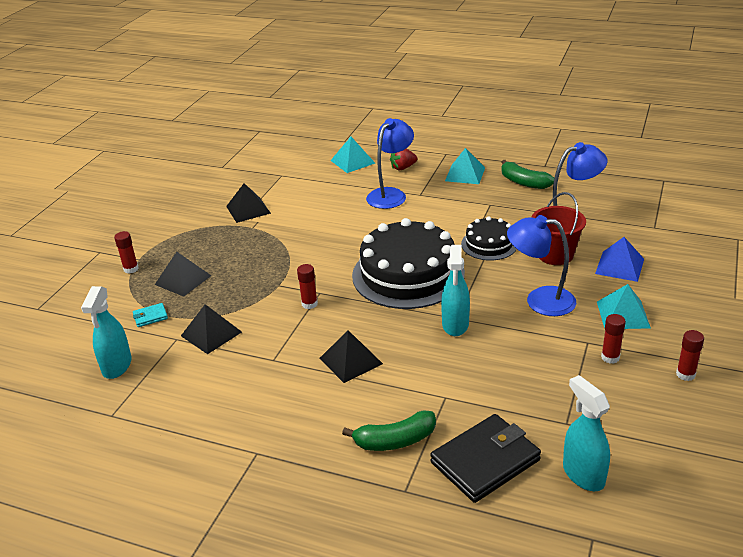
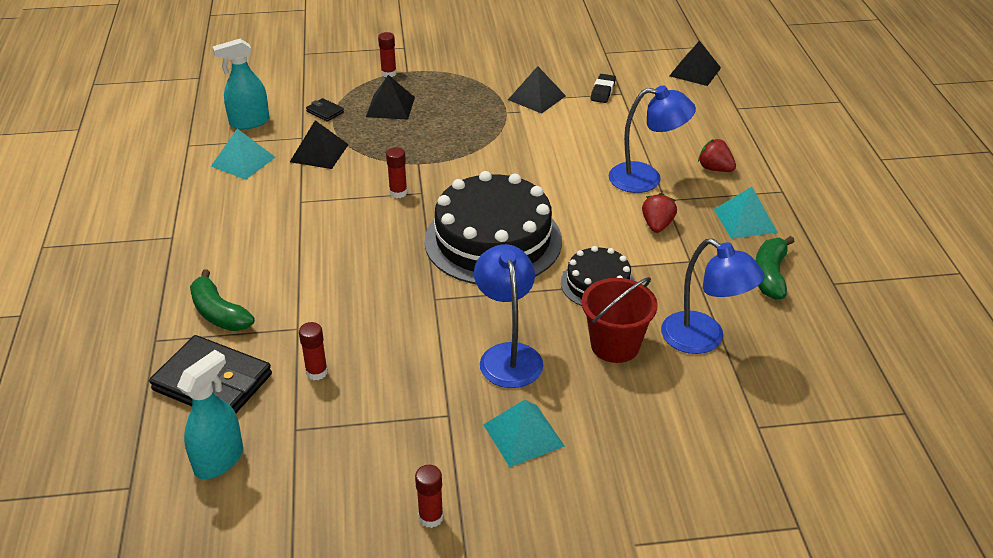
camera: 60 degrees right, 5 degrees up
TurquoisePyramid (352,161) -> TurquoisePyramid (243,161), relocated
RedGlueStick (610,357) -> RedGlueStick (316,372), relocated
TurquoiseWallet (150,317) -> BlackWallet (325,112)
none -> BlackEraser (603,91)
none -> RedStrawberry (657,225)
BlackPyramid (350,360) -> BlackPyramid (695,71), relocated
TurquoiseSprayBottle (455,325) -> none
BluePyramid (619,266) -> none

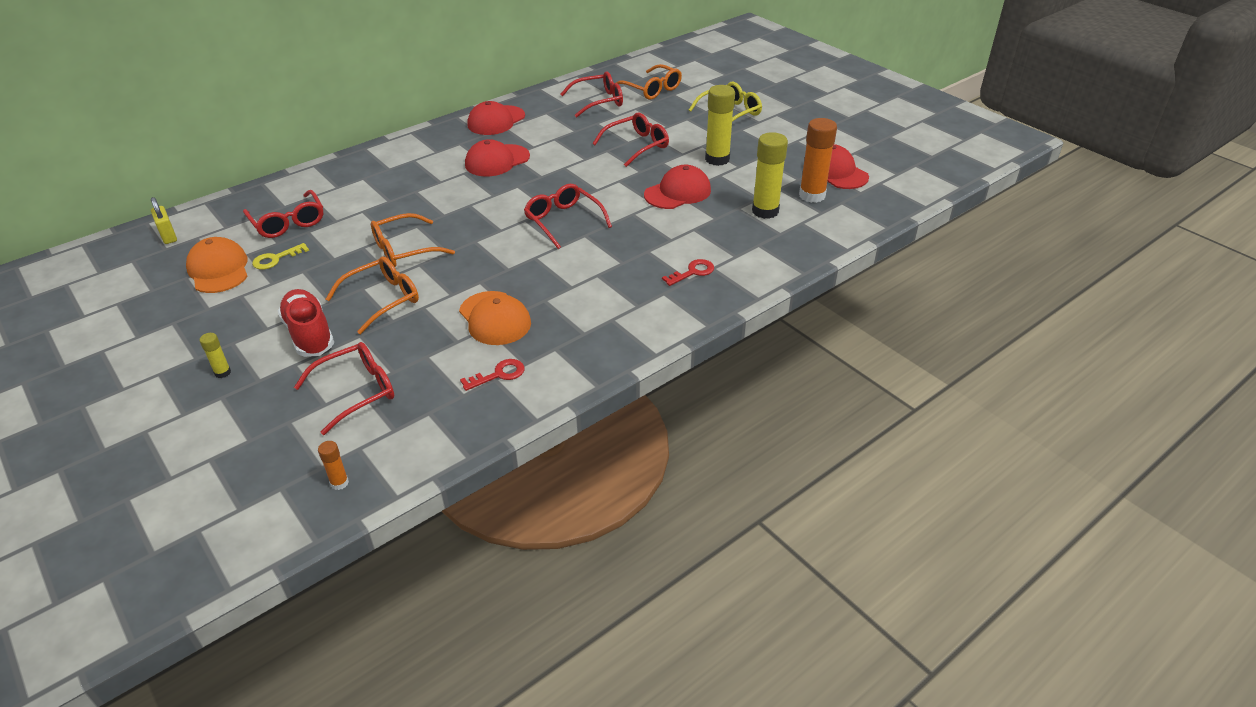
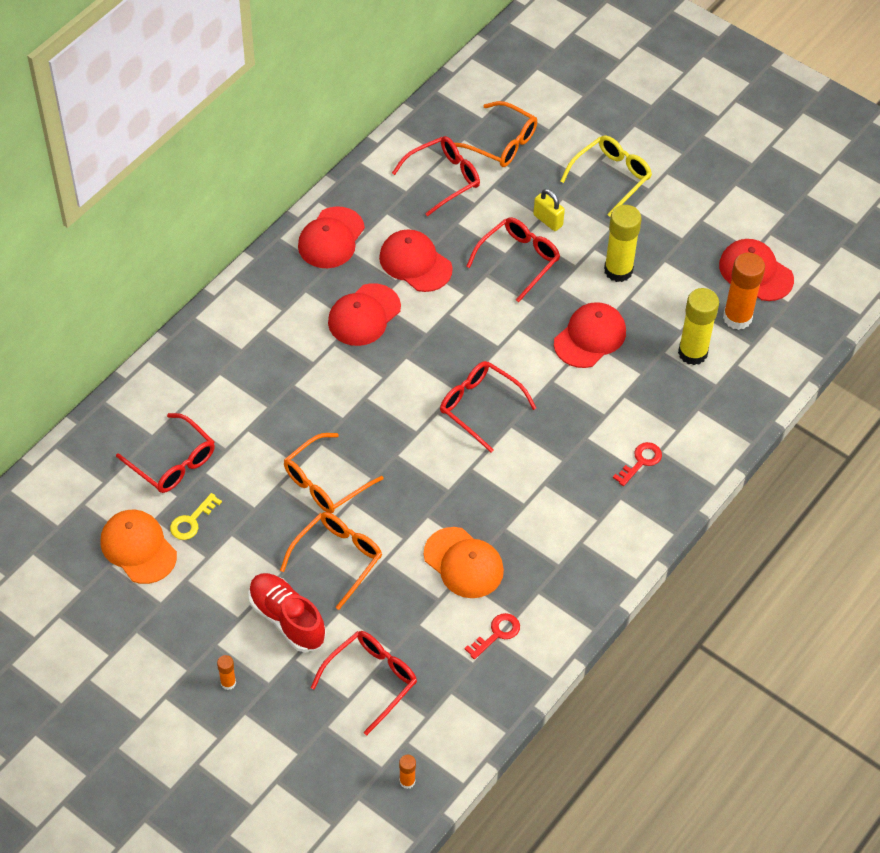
camera: 15 degrees left, 15 degrees up
YellowGlueStick (222,373) -> OrangeGlueStick (228,683)
none -> RedCap (415,263)
YellowPadlock (168,236) -> YellowPadlock (548,220), relocated

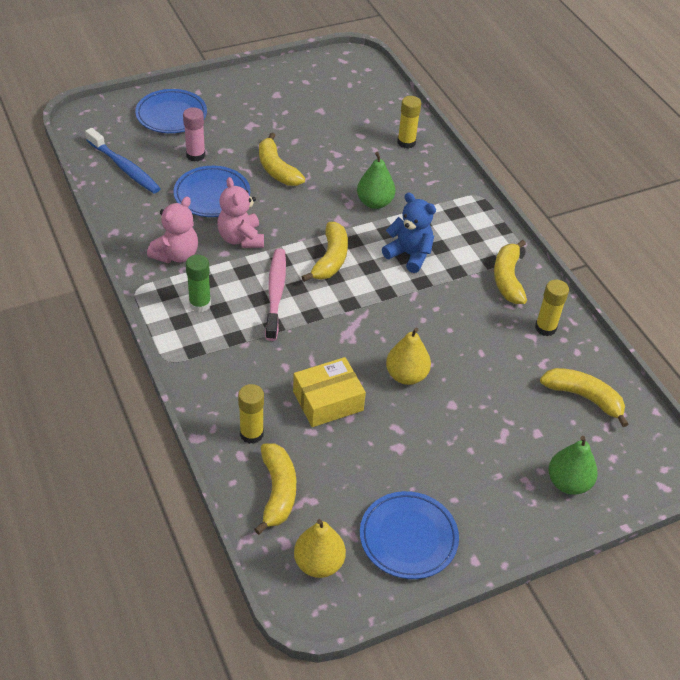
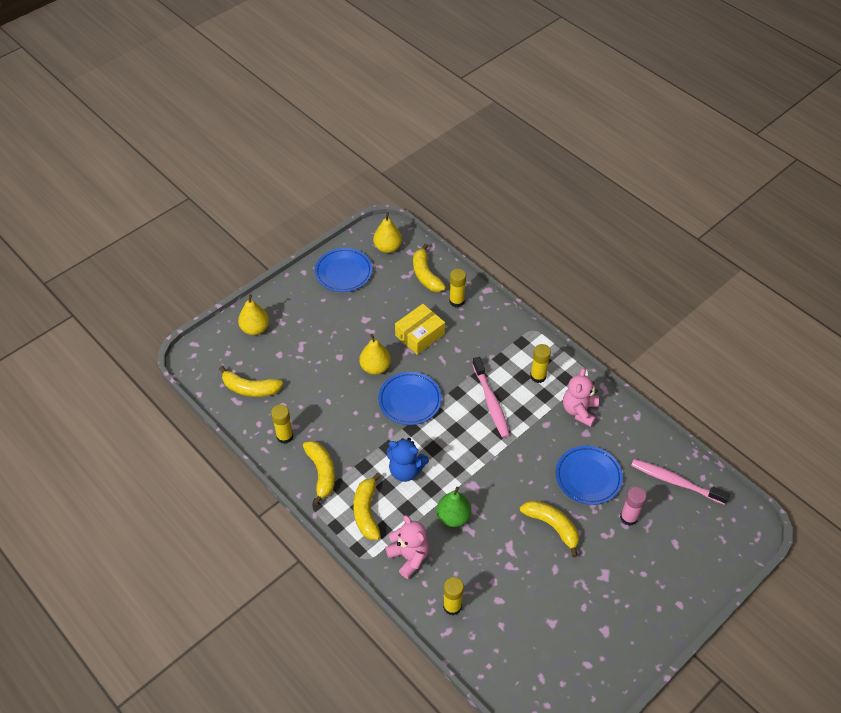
camera: 165 degrees right, 5 degrees up
GreenPear (568,483) -> YellowPear (255,328)
YellowBanana (330,259) -> YellowBanana (366,512), relocated
BluePlate (171,115) -> BluePlate (410,400), relocated
PinkTeddyBear (241,238) -> PinkTeddyBear (409,557), relocated
GreenGlueStick (200,304) -> YellowGlueStick (538,376)
BlueToothbrush (124,168) -> PinkToothbrush (675,481)

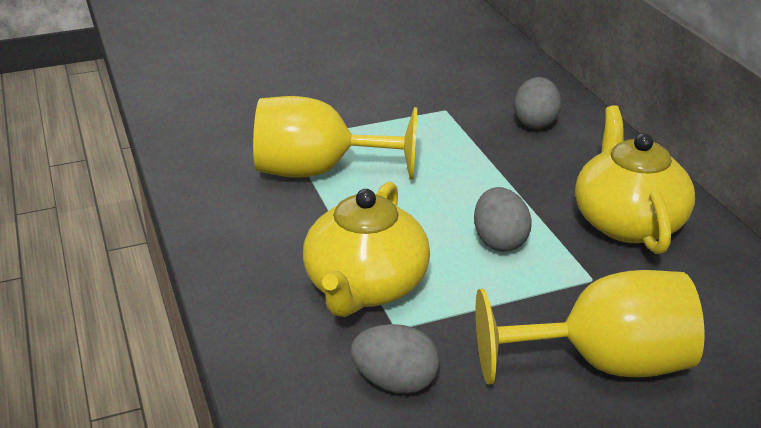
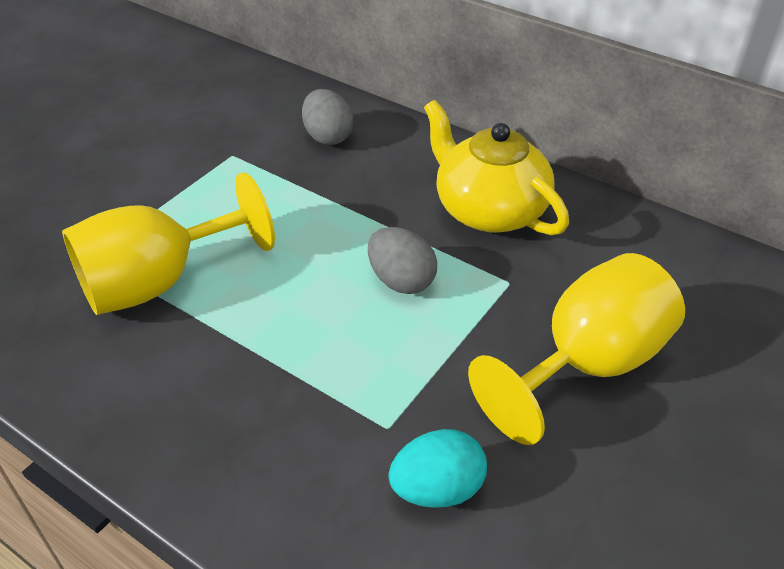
camera: 35 degrees left, 10 degrees up
GreyEgg (395,382) -> TurquoiseEgg (437,489)
YellowTeapot (365,287) -> none

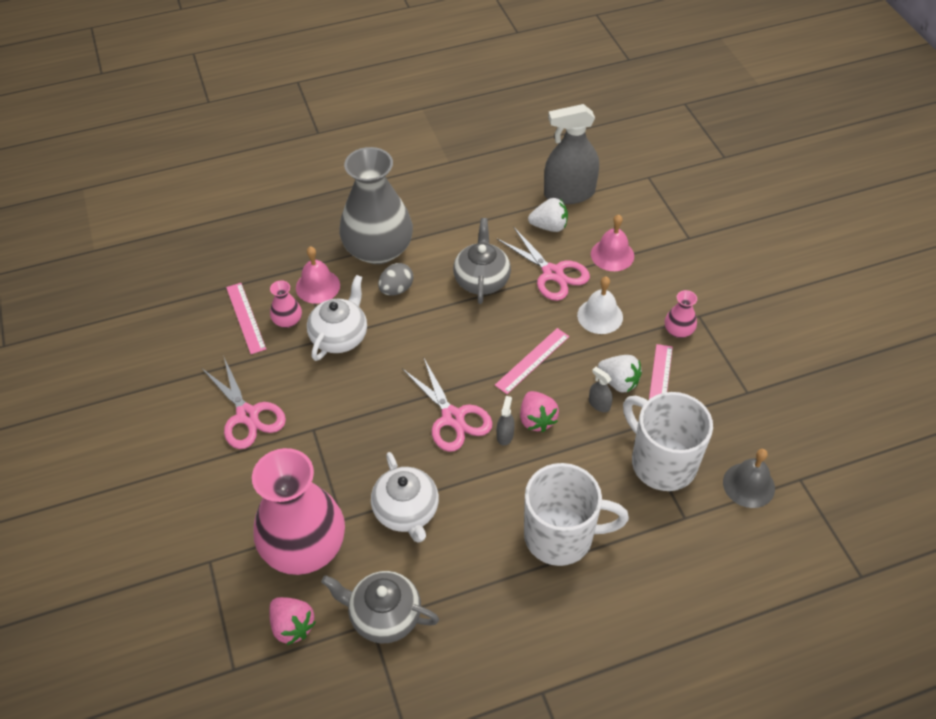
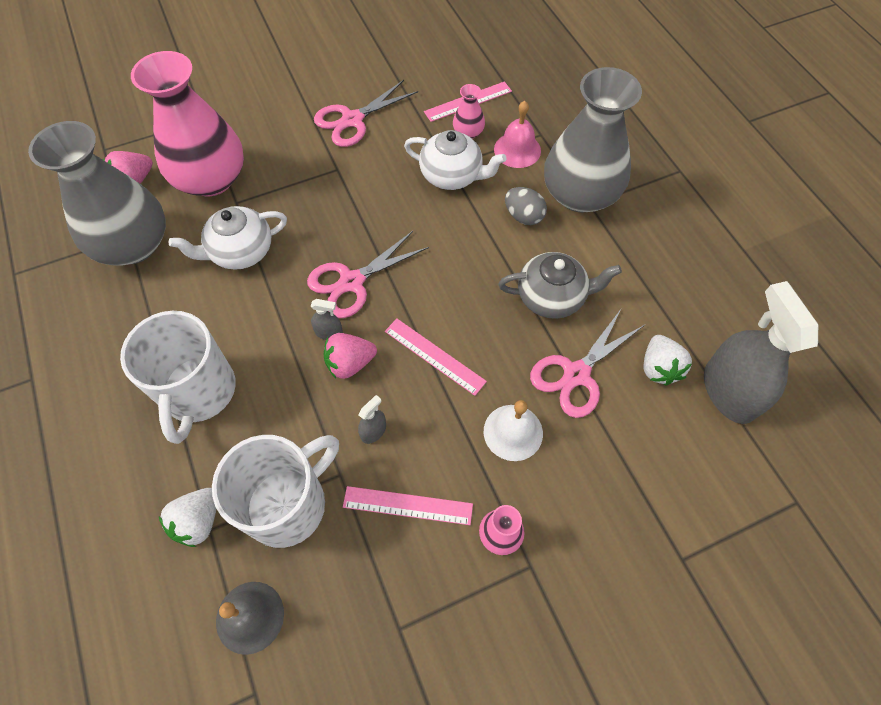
camera: 85 degrees right, 10 degrees up
GreyTeapot (384,615) -> GreyVase (133,244)
WhiteStrawberry (619,382) -> WhiteStrawberry (198,521), relocated
PinkBell (612,255) -> none

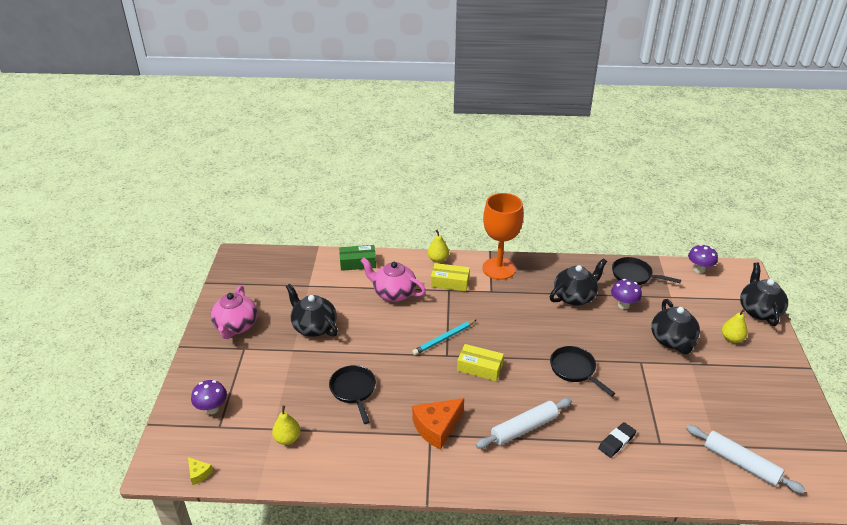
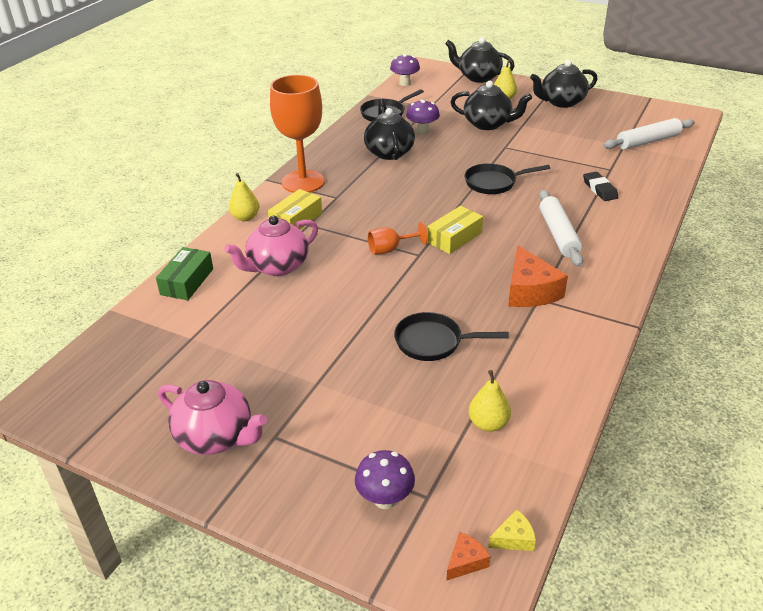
camera: 65 degrees left, 0 degrees up
TurquoisePencil (444,339) -> OrangeGoblet (390,249)
none -> OrangeCheese (466,561)
BlackTeapot (314,327) -> BlackTeapot (561,102), relocated

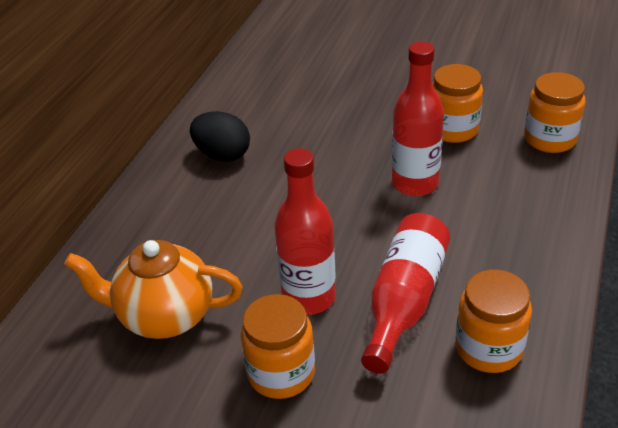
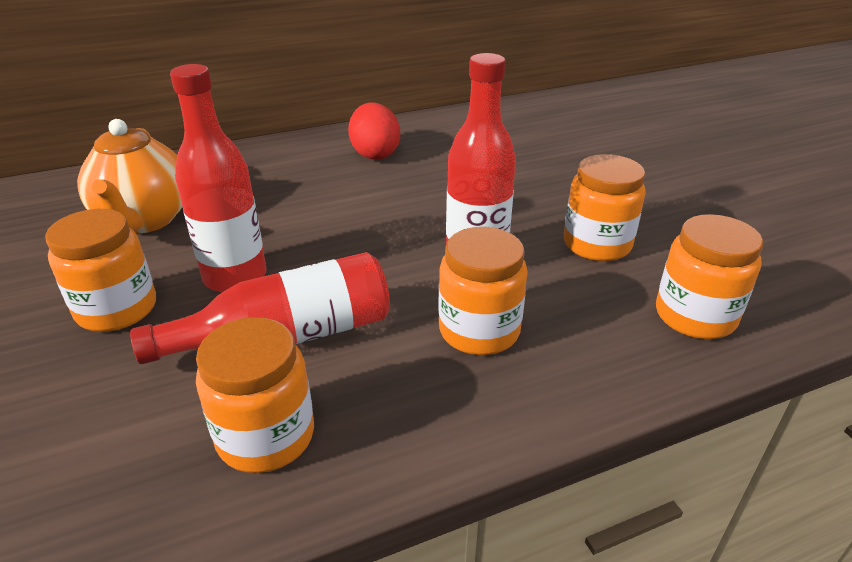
camera: 45 degrees right, 5 degrees down
OrangeTeapot (165,316) -> OrangeTeapot (145,220), 150 degrees counterclockwise
BlackEgg (222,155) -> RedEgg (375,154)
none -> OrangeJar (479,330)

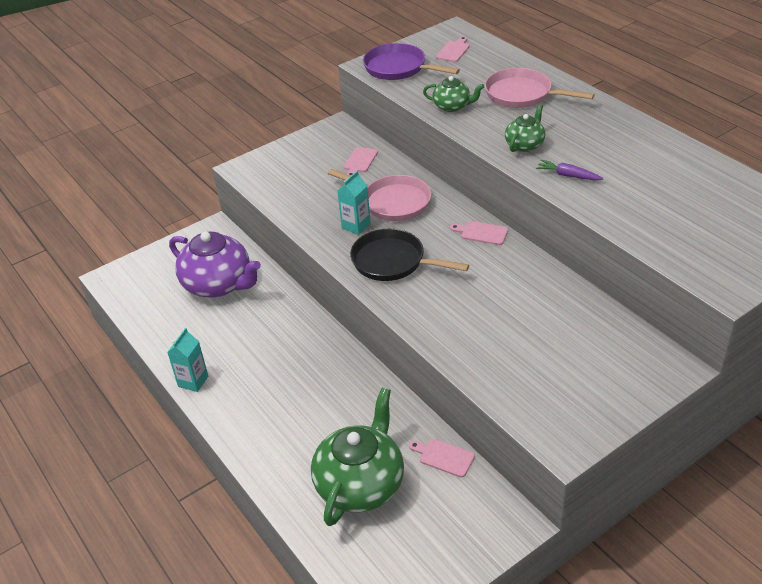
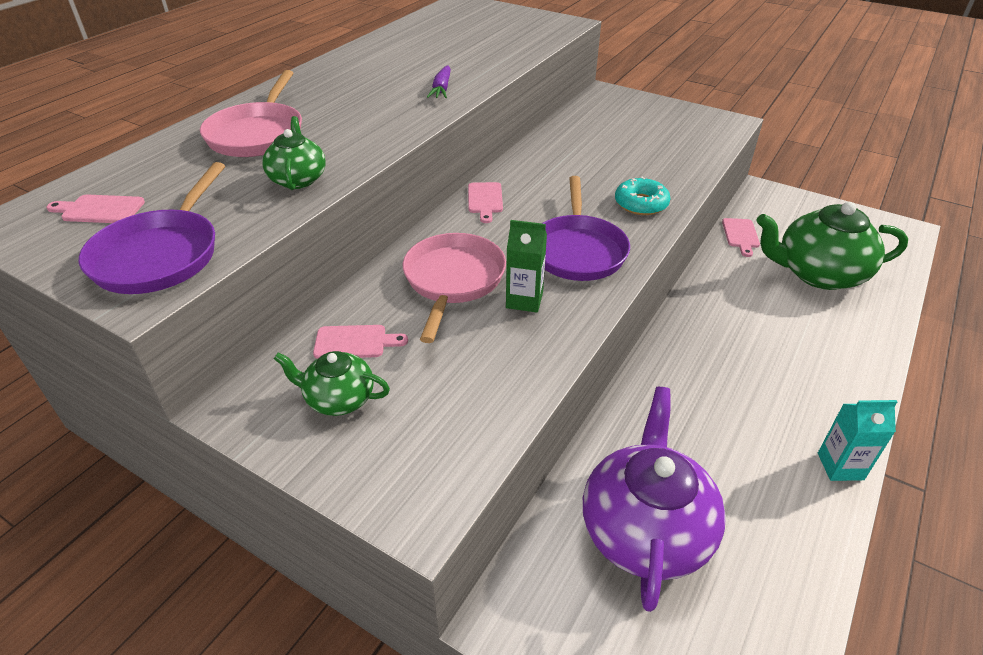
camera: 115 degrees left, 0 degrees up
GreenTeapot (525,145) -> GreenTeapot (339,399), relocated
TurquoiseCarton (356,226) -> GreenCarton (524,300)
BlackPan (393,262) -> PurplePan (578,250)
none -> TurquoiseDonut (641,204)

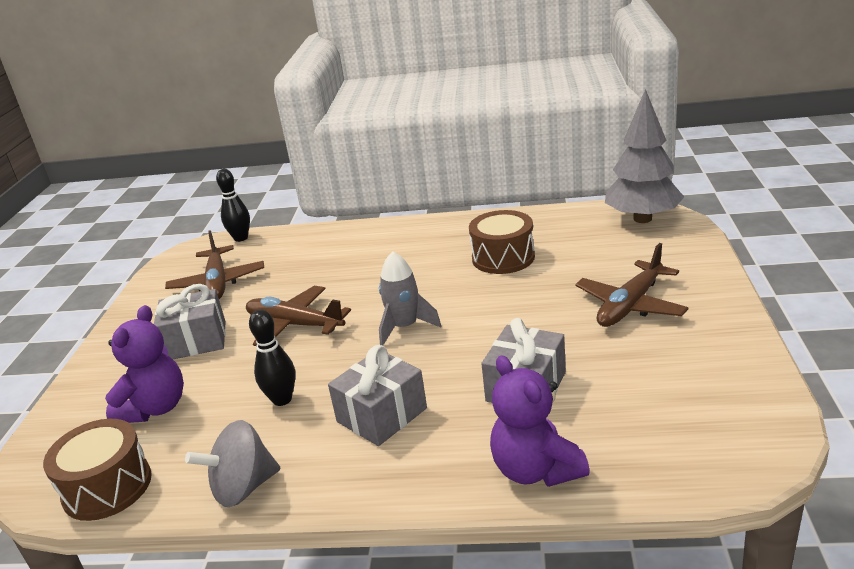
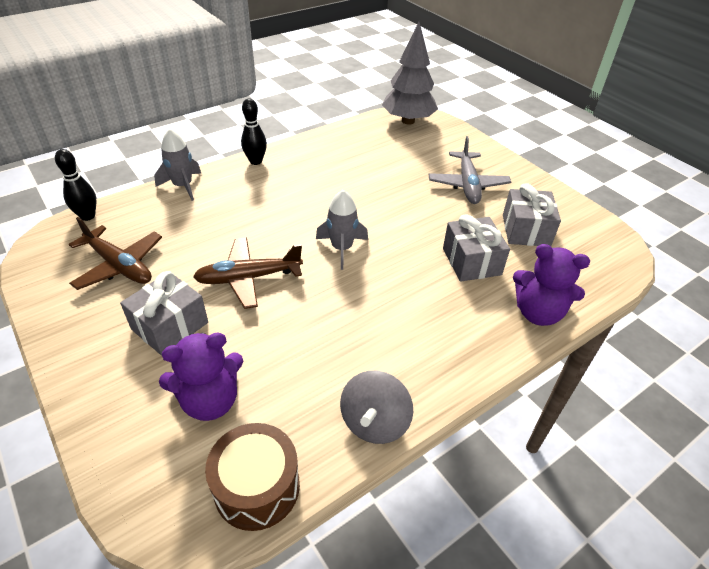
camera: 45 degrees left, 15 degrees up
none -> GreyRocket (183,186)
PurpleTeddyBear (155,408) -> PurpleTeddyBear (210,400), 90 degrees clockwise
BlackBowlingPin (282,399) -> BlackBowlingPin (256,161), relocated
BrownPlane (630,305) -> GreyPlane (467,184)
GreyGift (381,415) -> GreyGift (526,230), relocated
BrownDrum (503,258) -> none

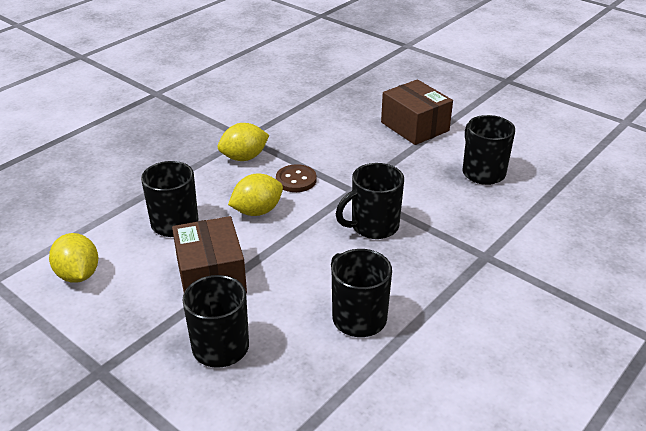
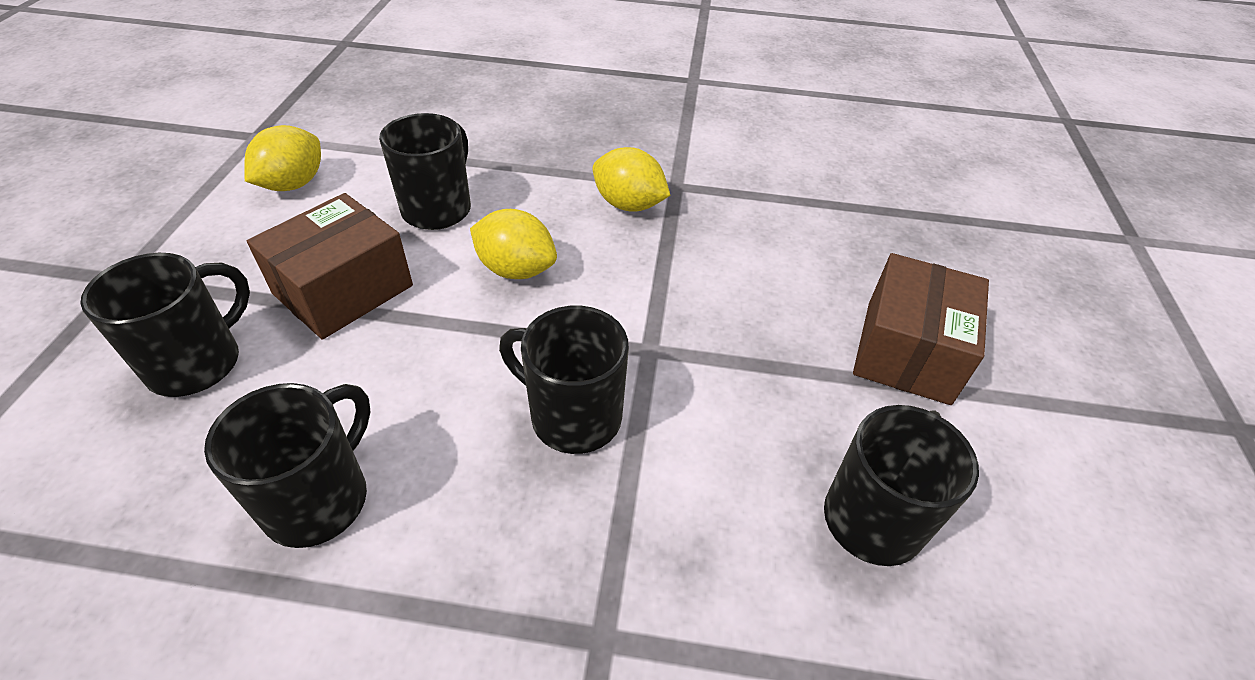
camera: 55 degrees right, 10 degrees up
BrownButton (296,180) -> none

